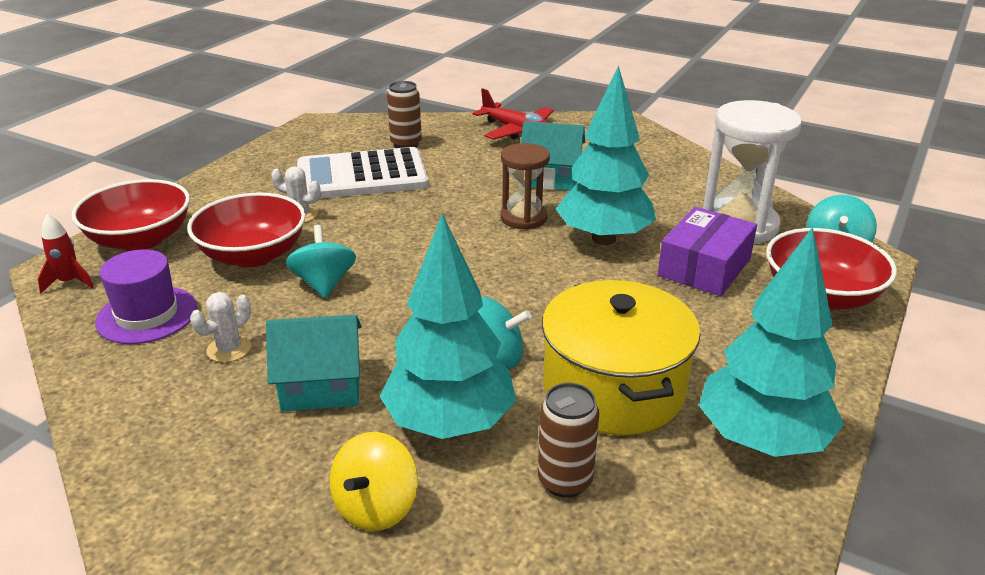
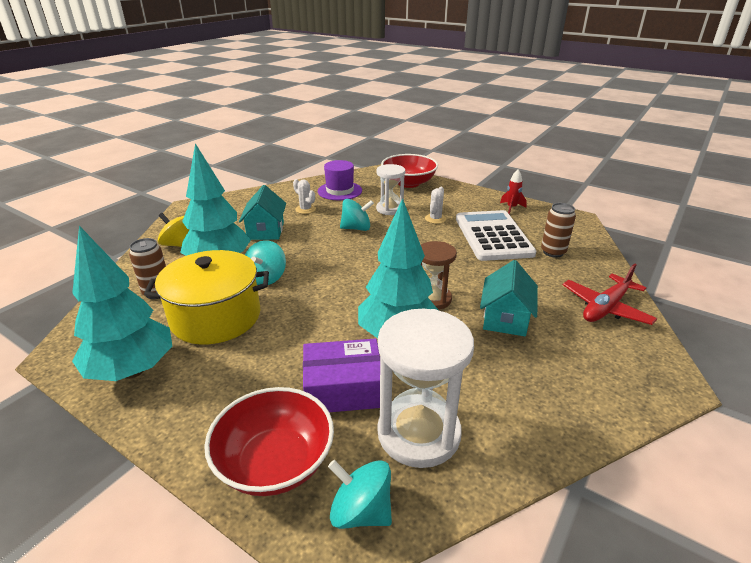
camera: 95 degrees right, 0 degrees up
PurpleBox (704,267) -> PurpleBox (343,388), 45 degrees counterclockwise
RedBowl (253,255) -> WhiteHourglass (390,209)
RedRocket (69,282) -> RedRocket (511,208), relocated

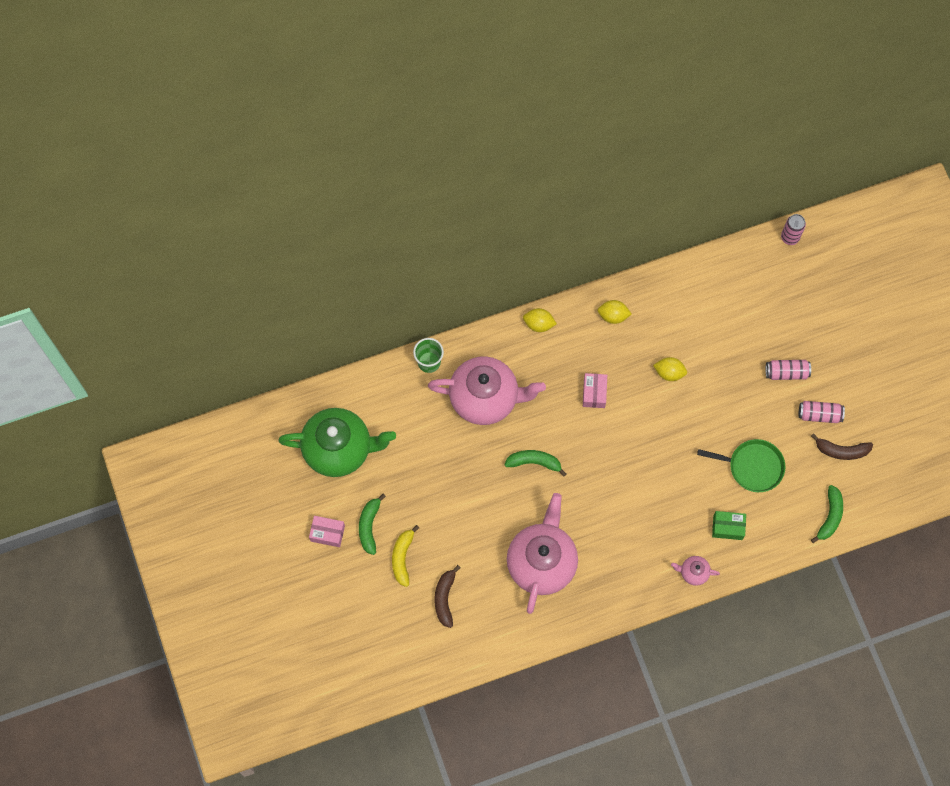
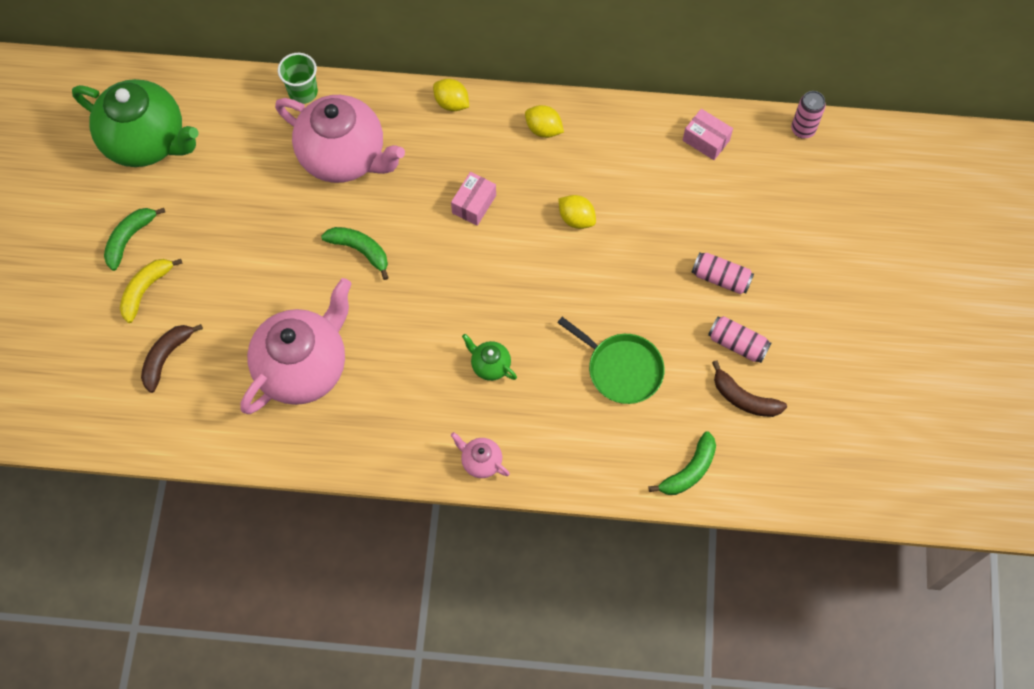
camera: 25 degrees right, 5 degrees down
none -> GreenTeapot (490,365)
PinkBox (327,533) -> PinkBox (706,140), relocated
GreenBox (727,527) -> none

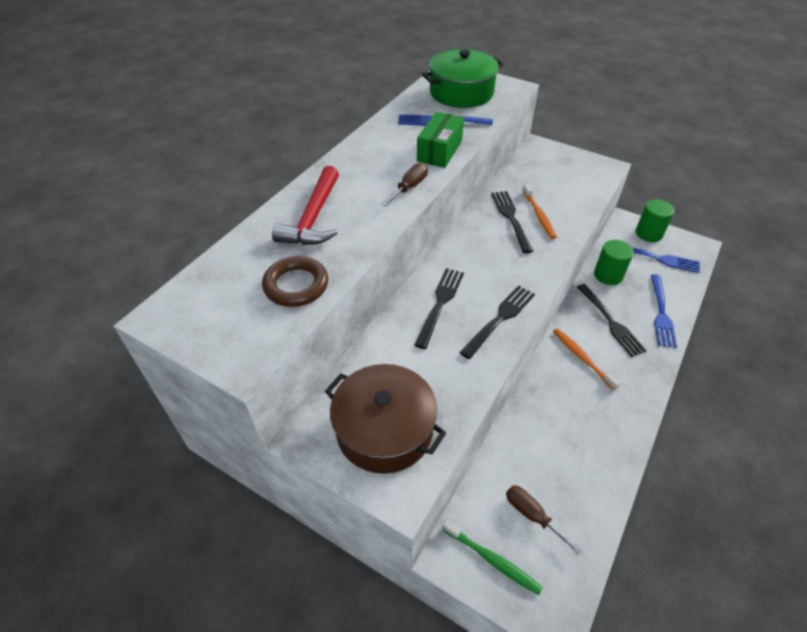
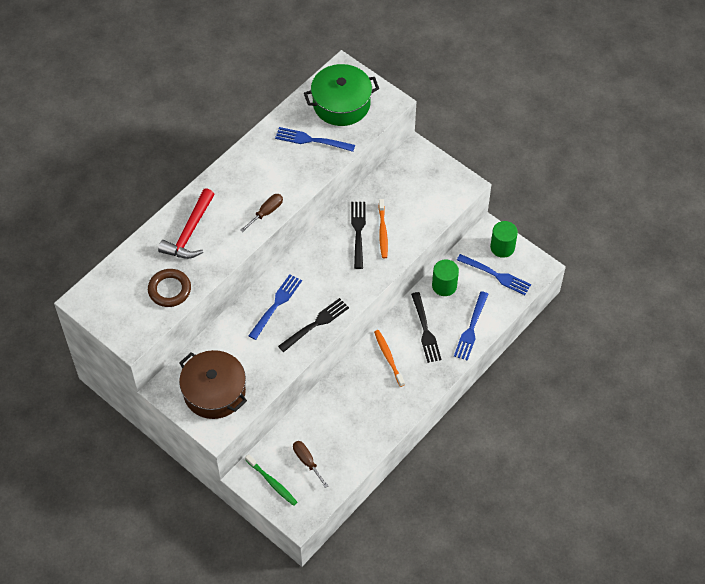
camera: 10 degrees right, 10 degrees up
BlackFork (440,304) -> BlueFork (276,305)
GreenBox (439,151) -> none

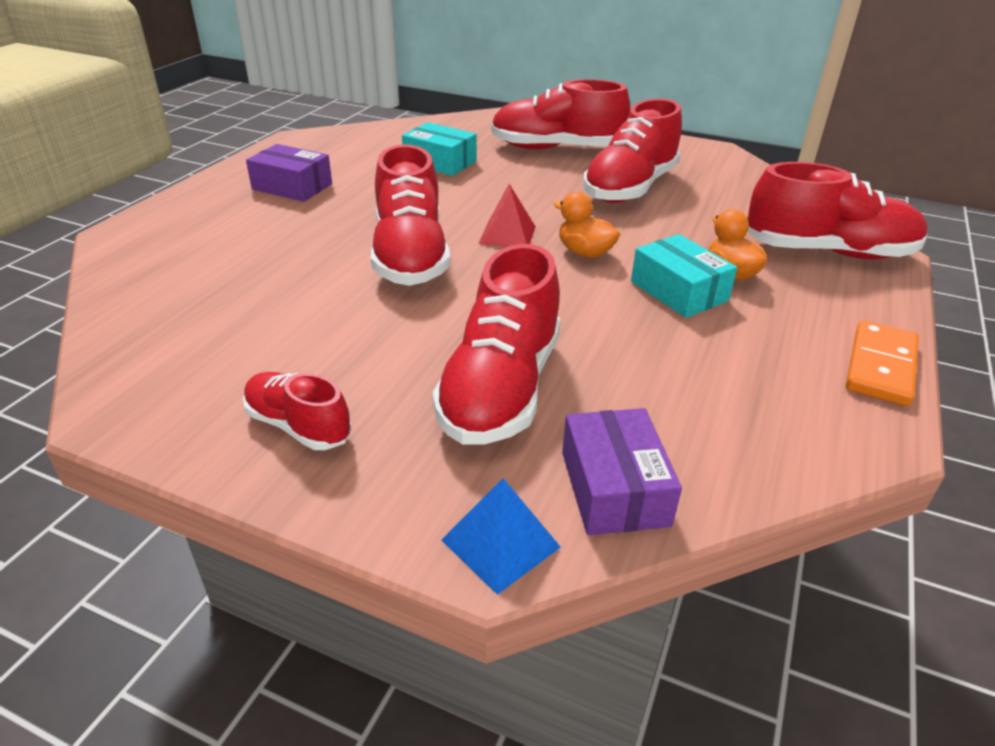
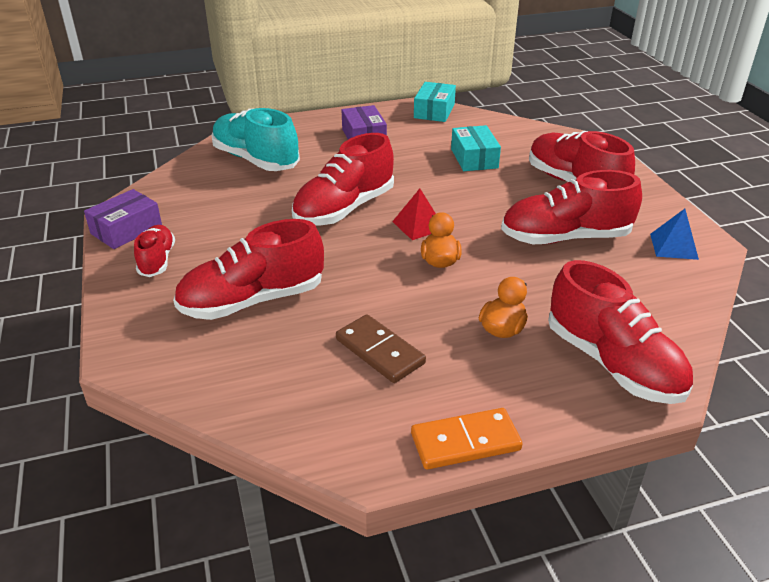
camera: 50 degrees right, 0 degrees up
PurpleBox (614,488) -> PurpleBox (126,230), relocated
none -> TurquoiseShoe (256,160)
none -> BrownDomino (379,351)
TurquoiseBox (678,291) -> TurquoiseBox (434,111), relocated
BluePyramid (500,543) -> BluePyramid (673,246), relocated

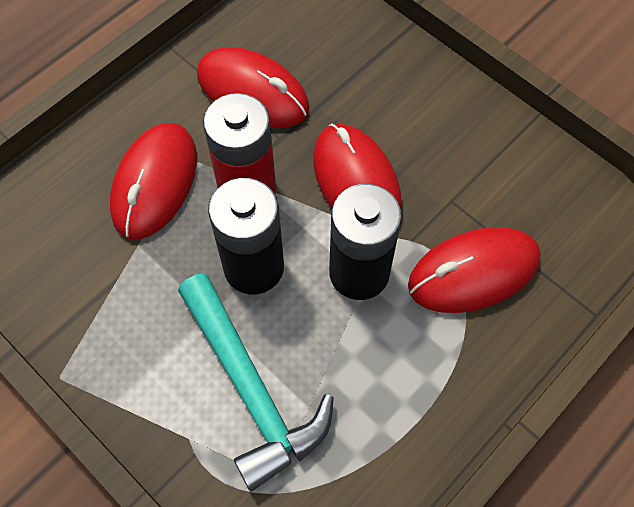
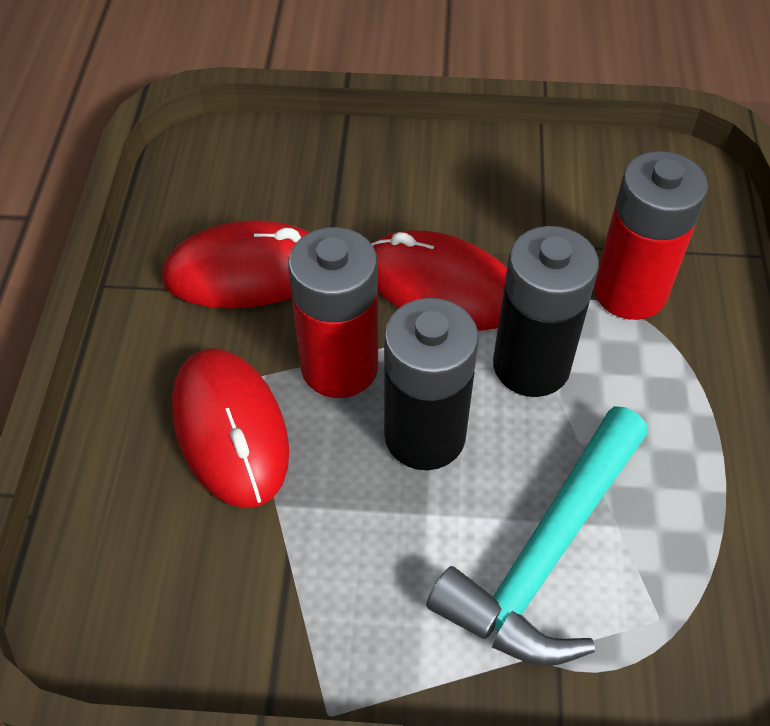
camera: 40 degrees left, 10 degrees down
TurquoiseHammer (251,389) -> TurquoiseHammer (546,553), 105 degrees clockwise
RedMouse (473,272) -> RedBattery (630,292)

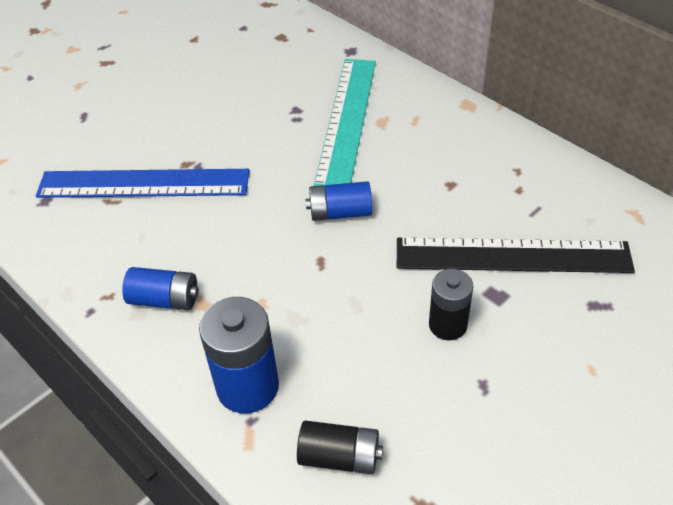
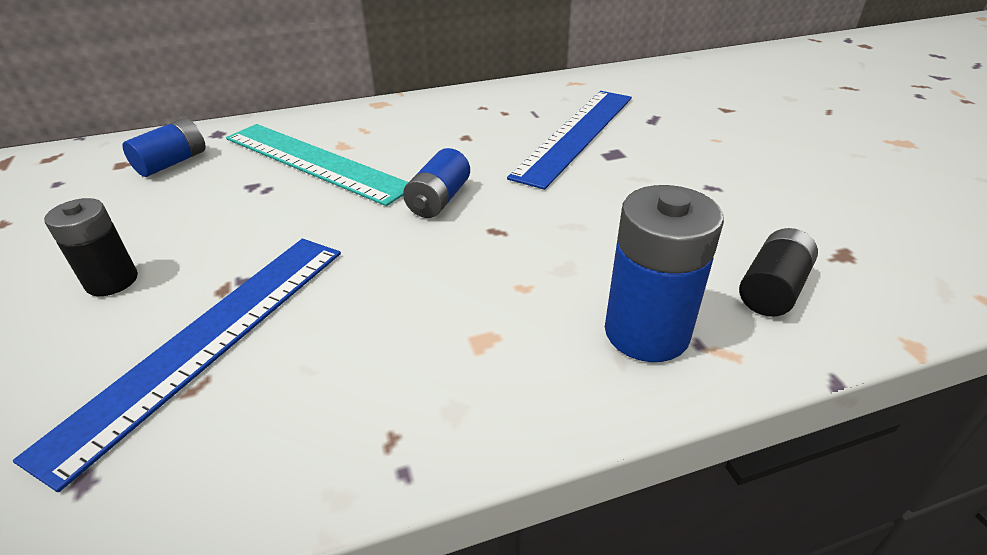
camera: 65 degrees left, 10 degrees down
BlackBattery (448,325) -> BlackBattery (112,281), relocated
BlueBattery (164,299) -> BlueBattery (172,163), relocated
BlackRuler (512,256) -> BlueRuler (576,135)

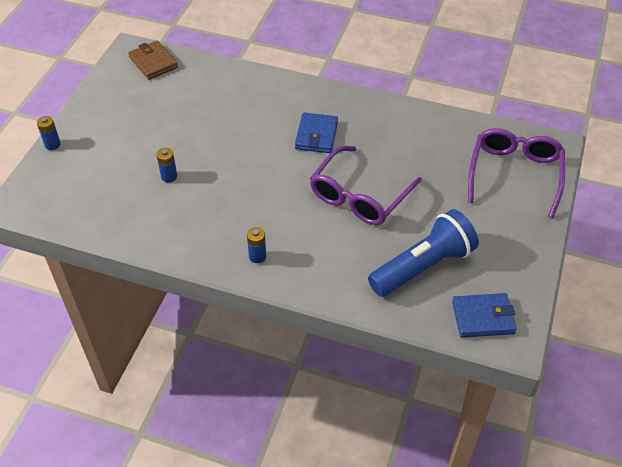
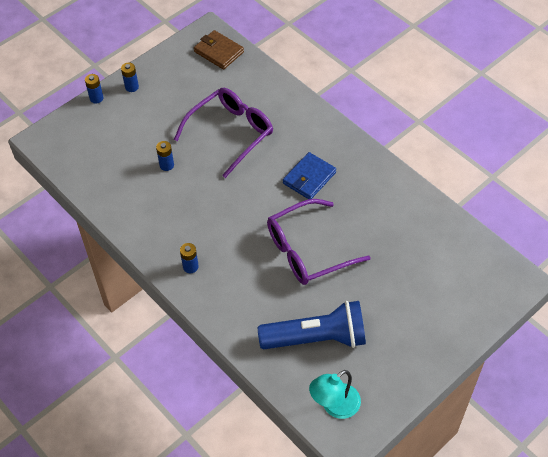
camera: 30 degrees right, 5 degrees up
none -> BlueBattery (132,87)
PurpleGlasses (514,174) -> PurpleGlasses (230,133), relocated
BrownWallet (153,62) -> BrownWallet (219,52), 45 degrees counterclockwise
BlueWallet (483,317) -> TurquoiseLamp (334,406)

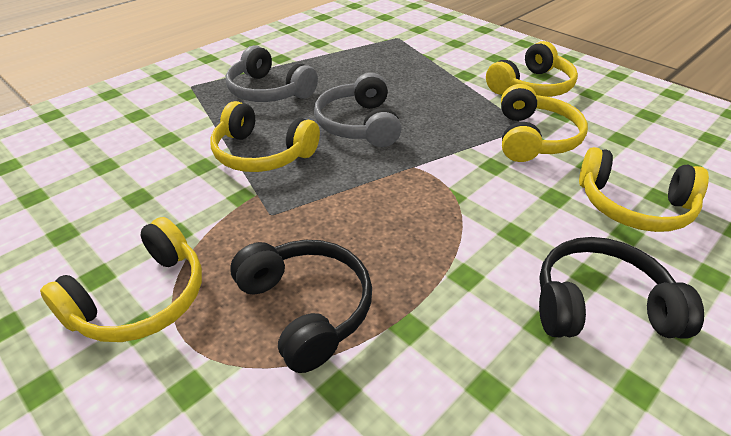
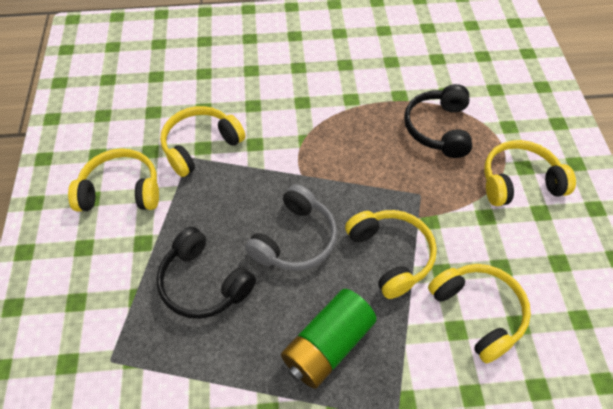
camera: 140 degrees left, 15 degrees up
BlackHeadphones (600,305) -> BlackHeadphones (204,283), relocated
GreyHeadphones (269,91) -> GreenBattery (328,345)
YellowHeadphones (633,206) -> YellowHeadphones (478,312), relocated

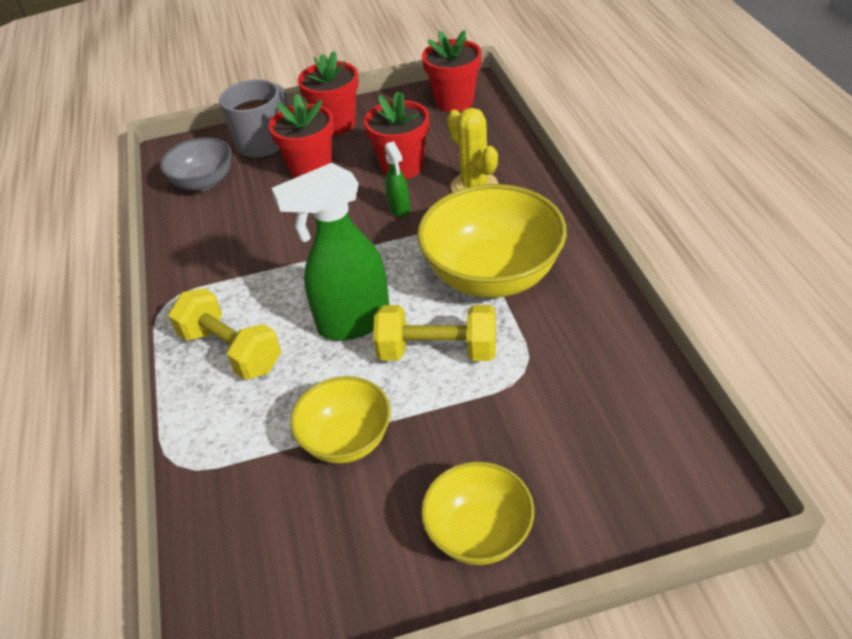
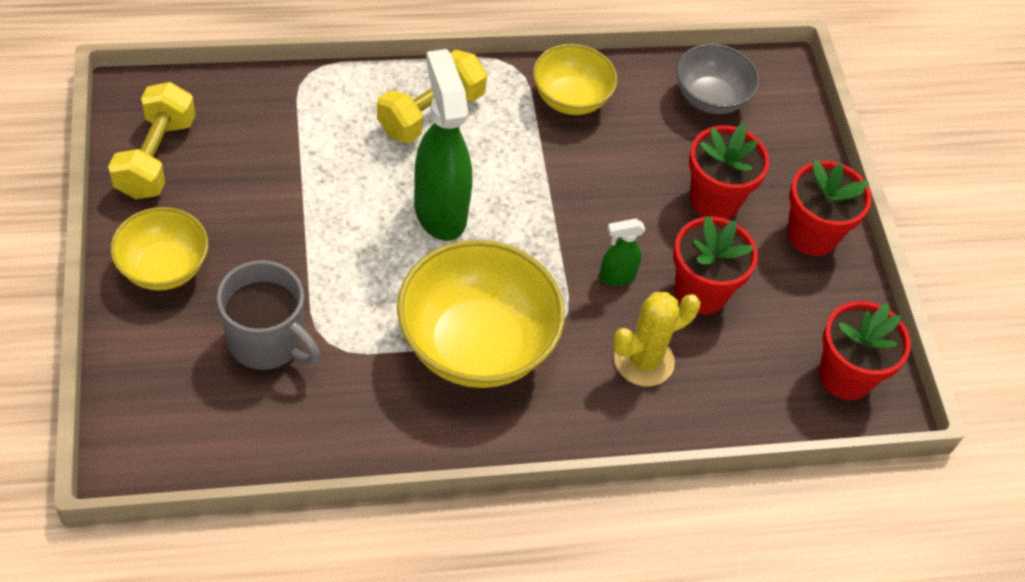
camera: 85 degrees right, 10 degrees up
YellowDumbbell (437,351) -> YellowDumbbell (156,157), relocated
GreyMug (263,143) -> GreyMug (267,341), relocated
YellowBowl (346,440) -> YellowBowl (570,99), relocated

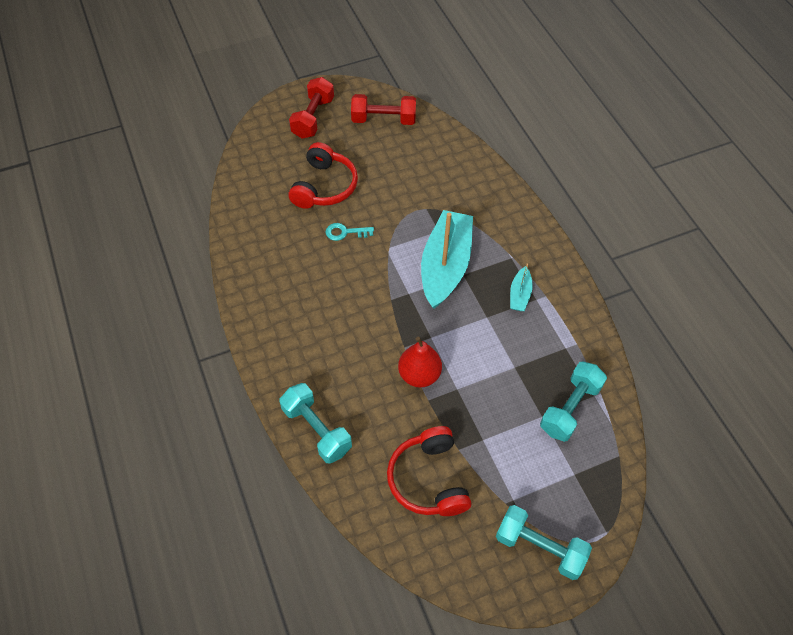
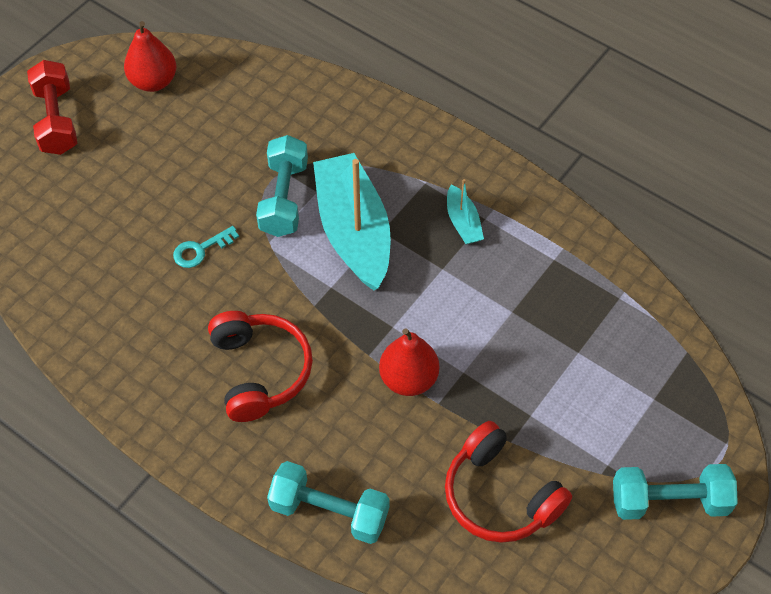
camera: 30 degrees left, 0 degrees up
RedDumbbell (383,120) -> RedPear (153,82)
RedHeadphones (324,186) -> RedHeadphones (260,371), relocated
TurquoiseDumbbell (570,408) -> TurquoiseDumbbell (284,198), relocated

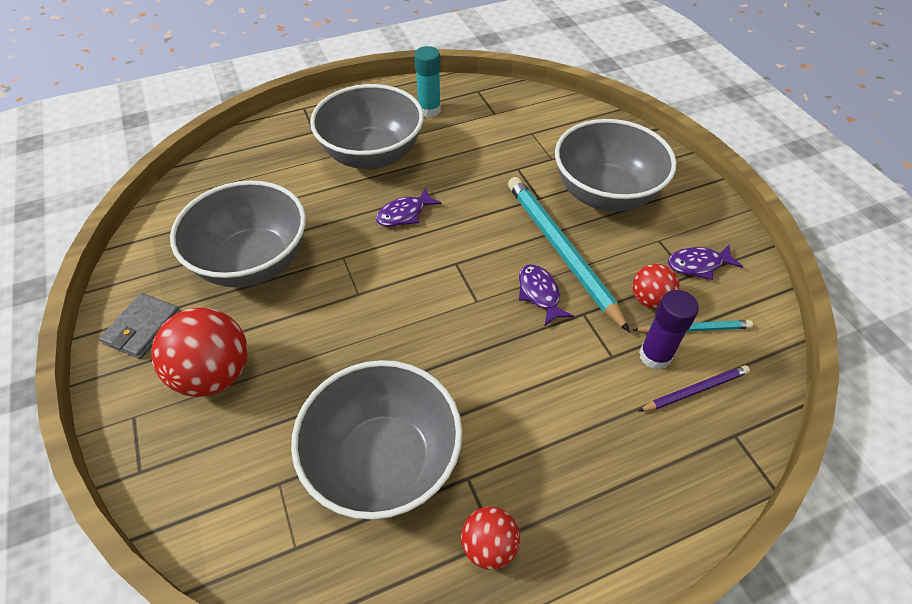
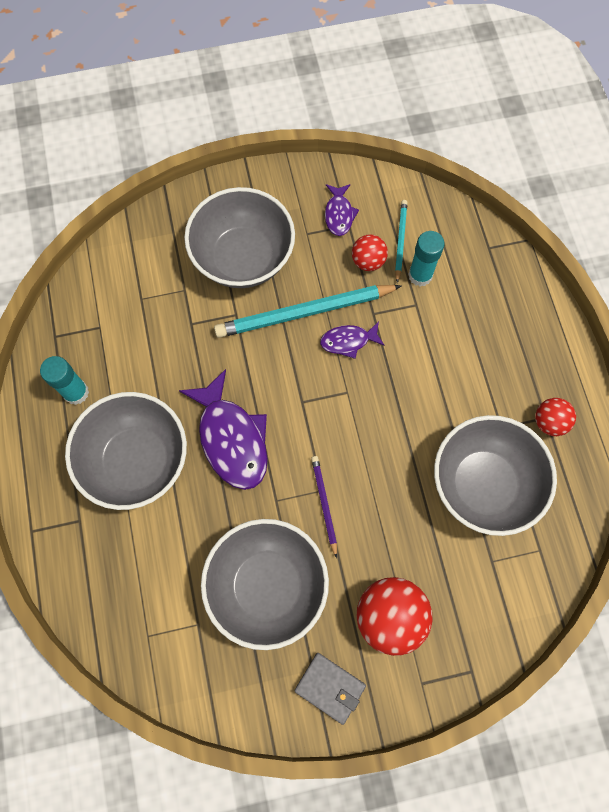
camera: 80 degrees left, 20 degrees up
PurpleFish (404,214) -> PurpleFish (231,438), x1.90
PurplePencil (695,390) -> PurplePencil (324,504), relocated
PurpleGlueStick (655,356) -> TurquoiseGlueStick (420,275)

